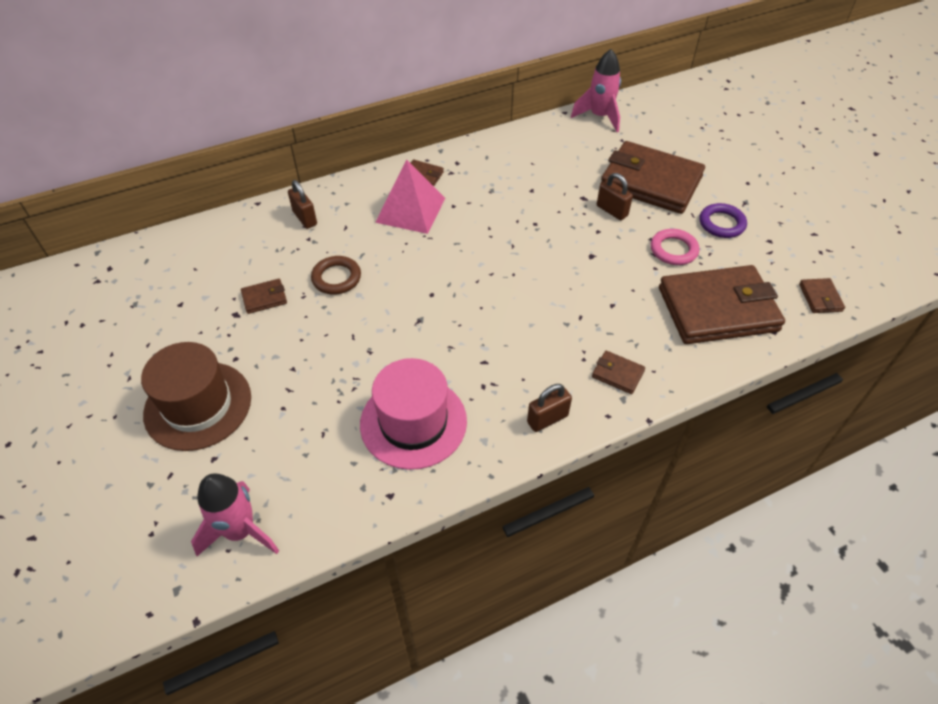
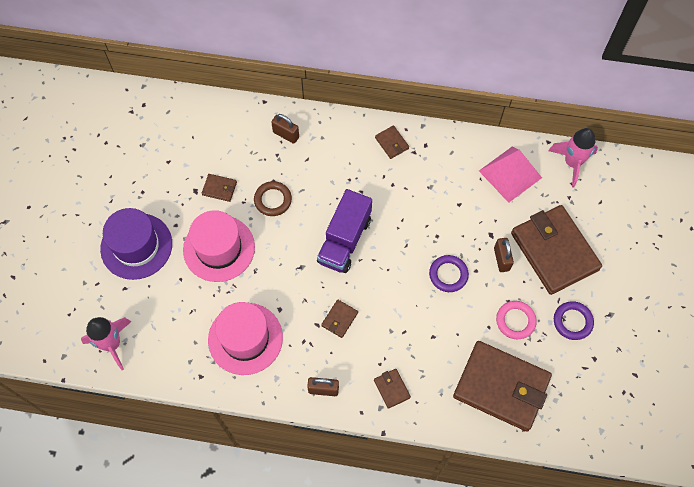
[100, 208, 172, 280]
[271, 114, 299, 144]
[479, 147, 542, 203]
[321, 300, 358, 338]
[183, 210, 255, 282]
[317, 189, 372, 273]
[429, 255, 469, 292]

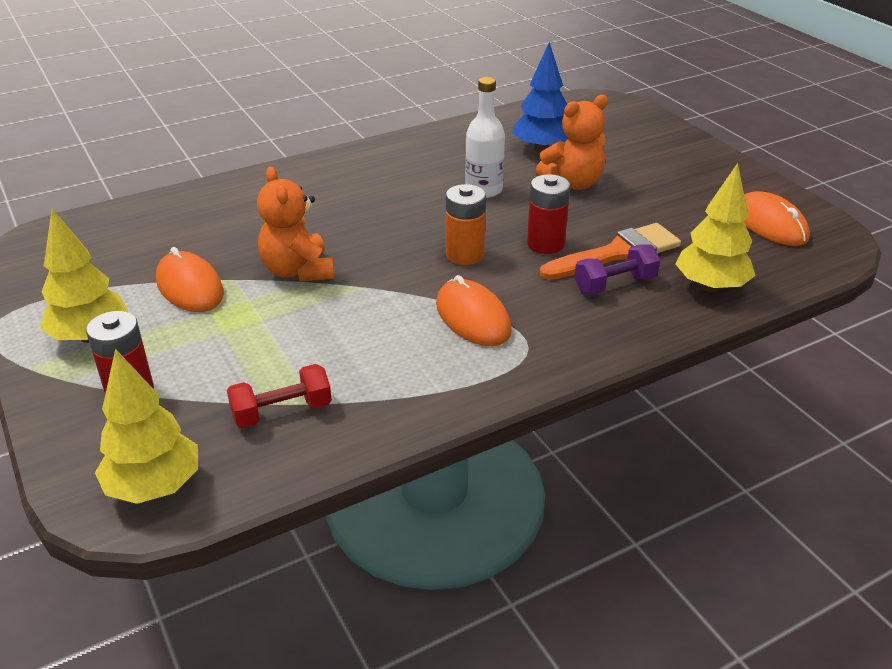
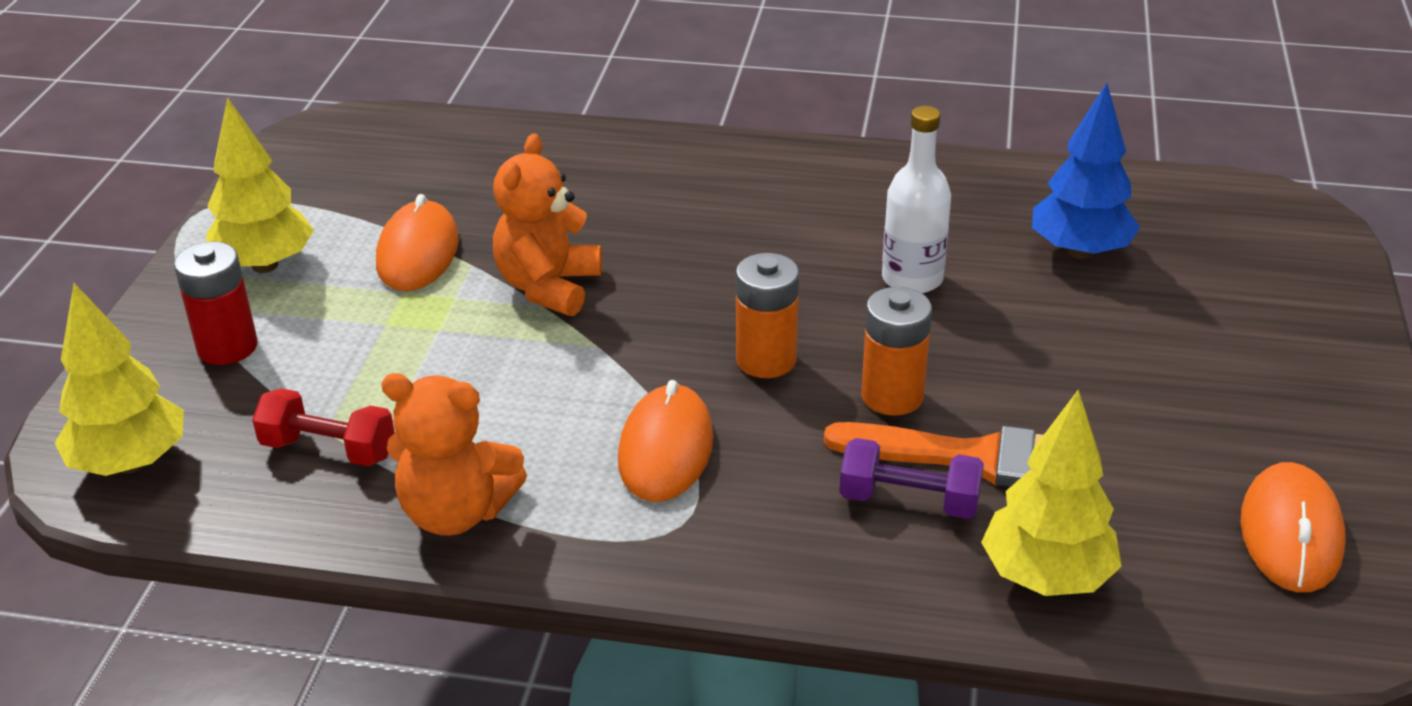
[861, 287, 932, 416]
[381, 373, 527, 536]

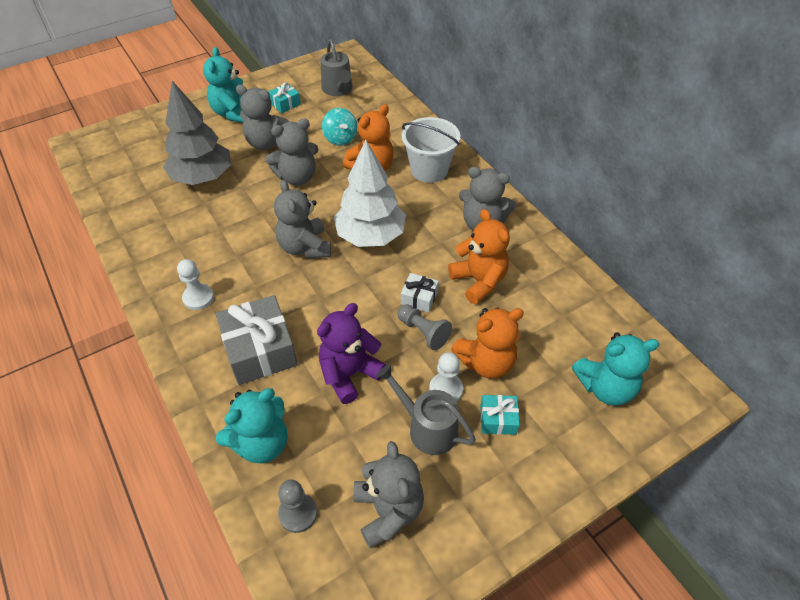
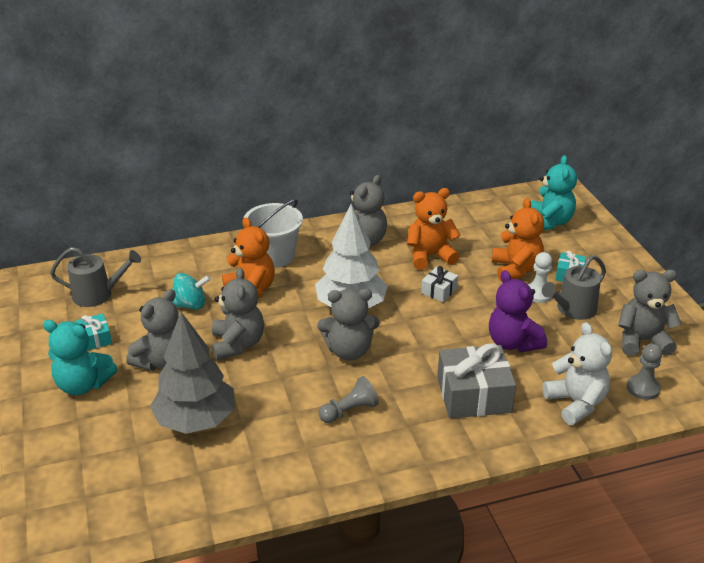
[177, 259, 214, 310] (first image)
[543, 322, 612, 425]
[319, 376, 379, 423]

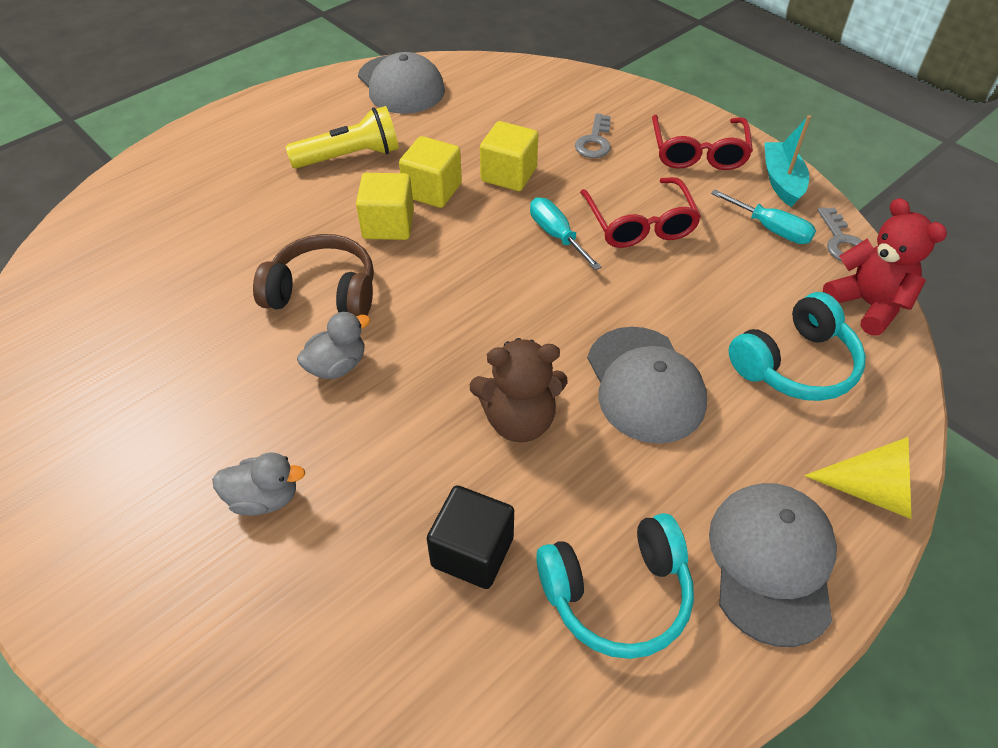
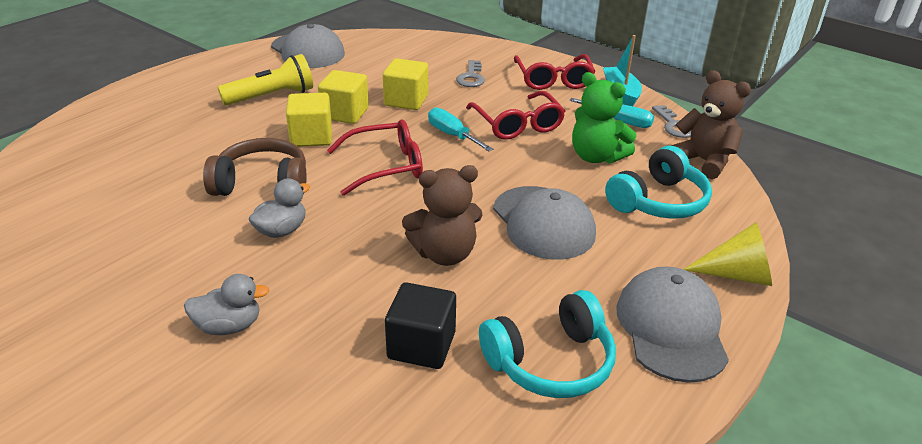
[671, 70, 751, 179]
[327, 119, 423, 196]
[572, 72, 637, 164]

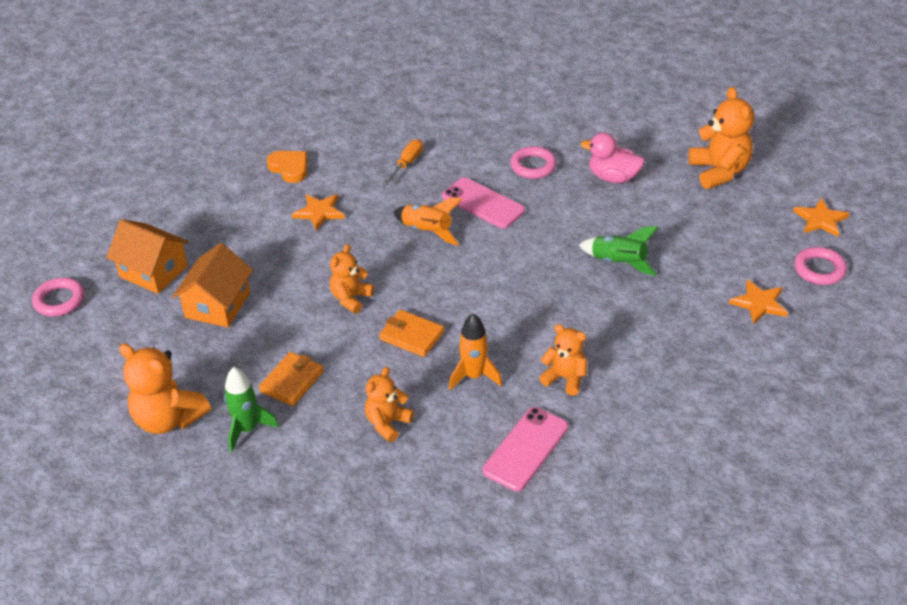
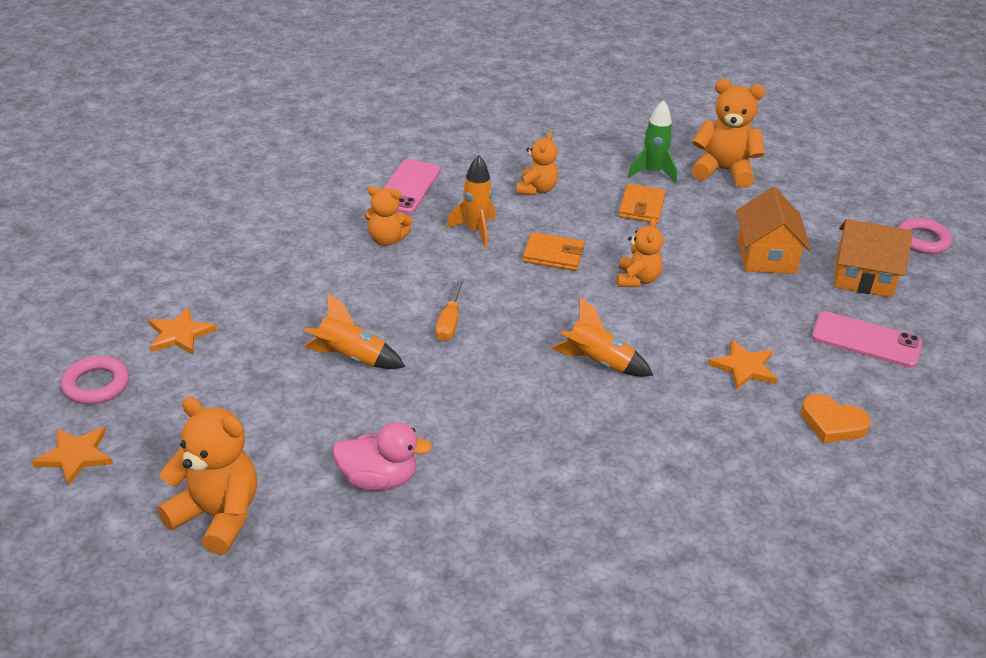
[435, 278, 464, 341]
[812, 311, 922, 368]
[510, 146, 557, 179] (first image)
[303, 293, 405, 369]
[157, 397, 257, 555]

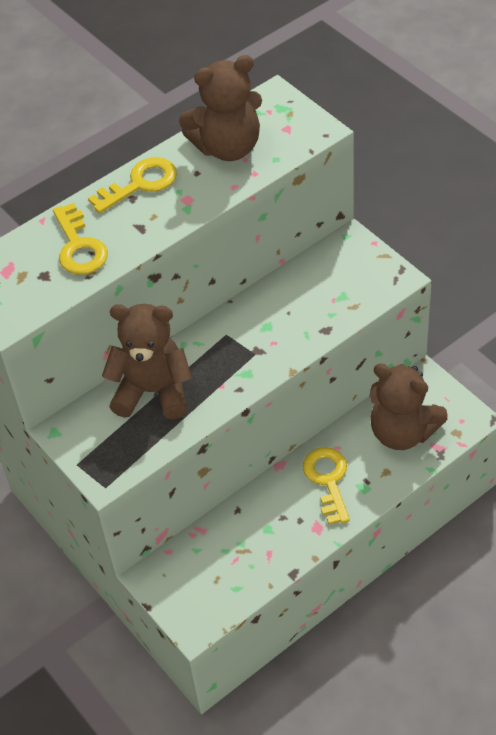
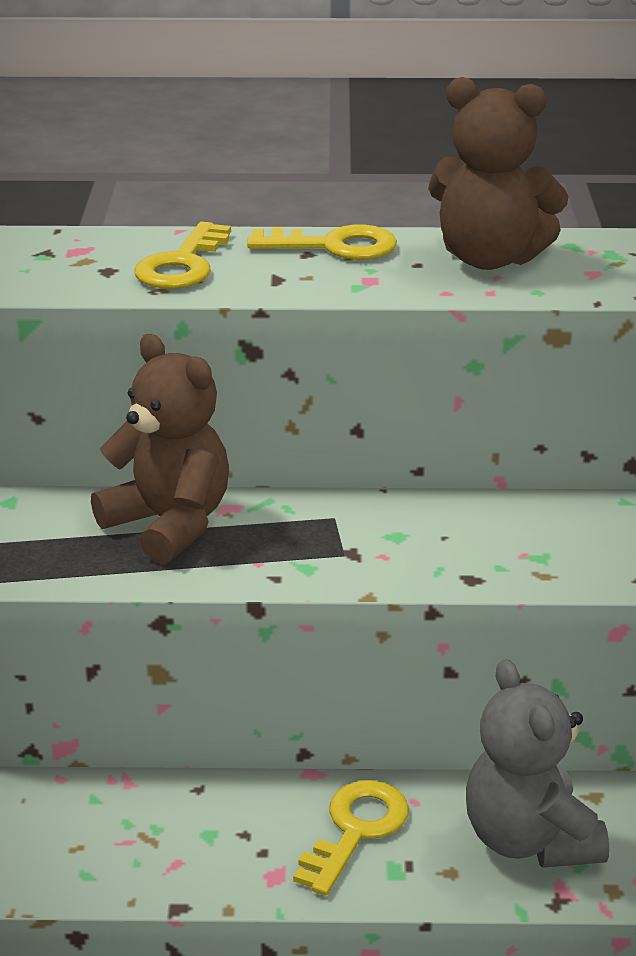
[466, 659, 609, 868]

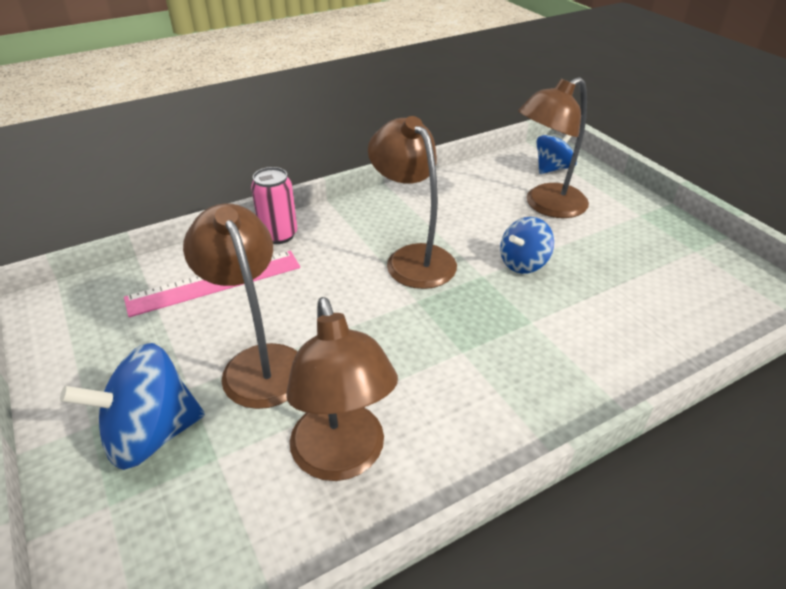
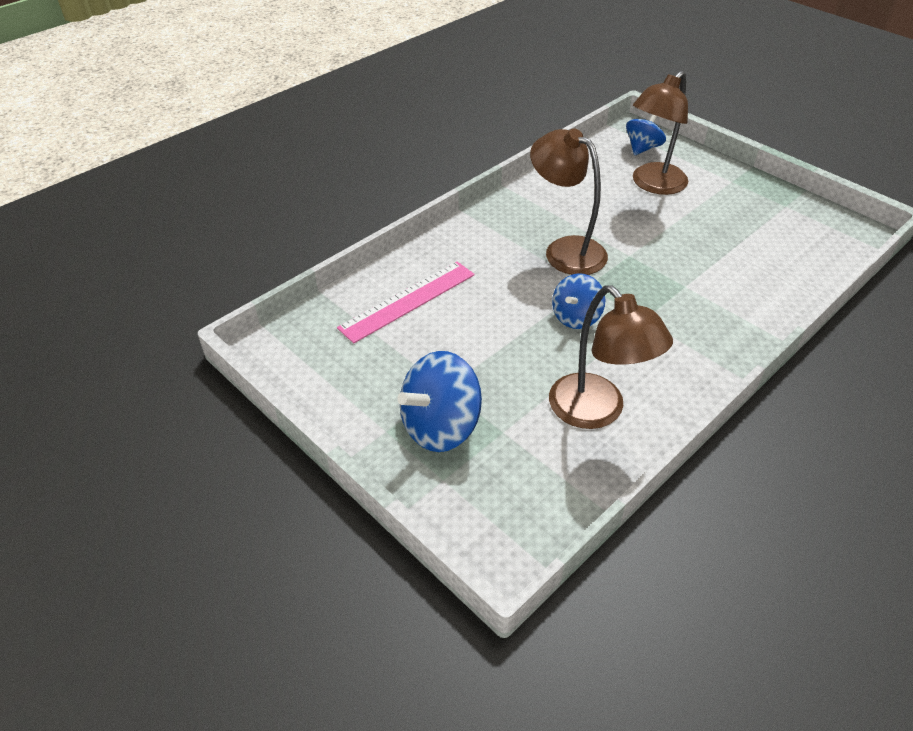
[183, 203, 298, 409] (first image)
[251, 167, 297, 244] (first image)
[552, 273, 605, 329]

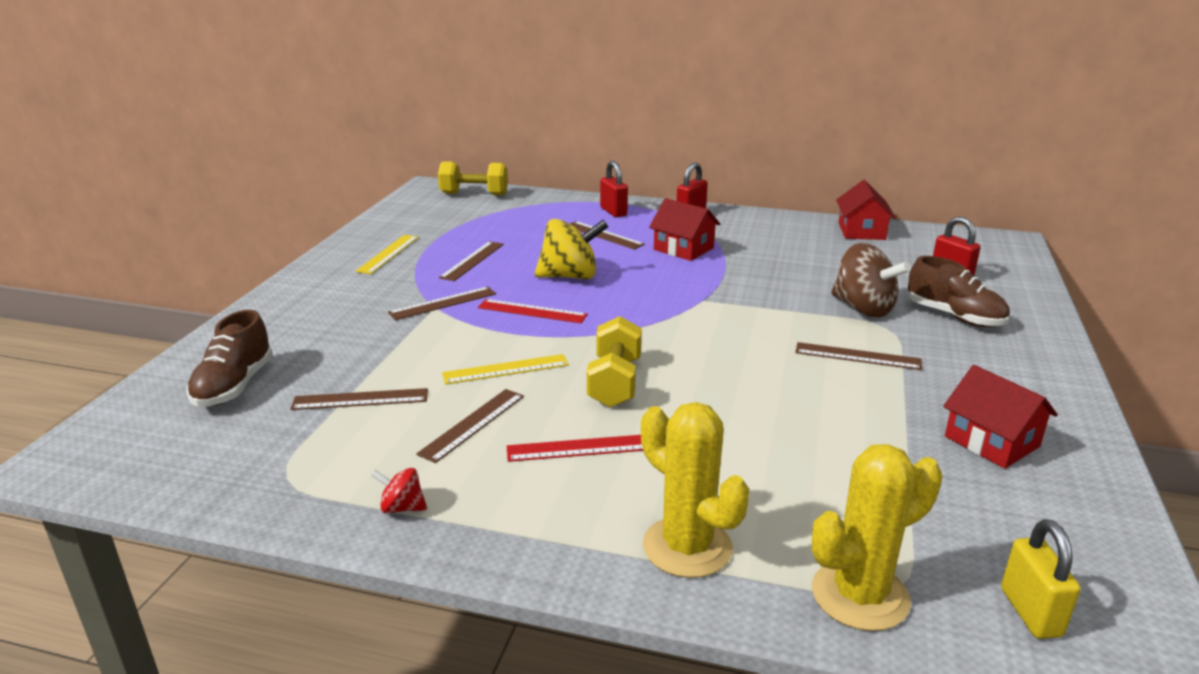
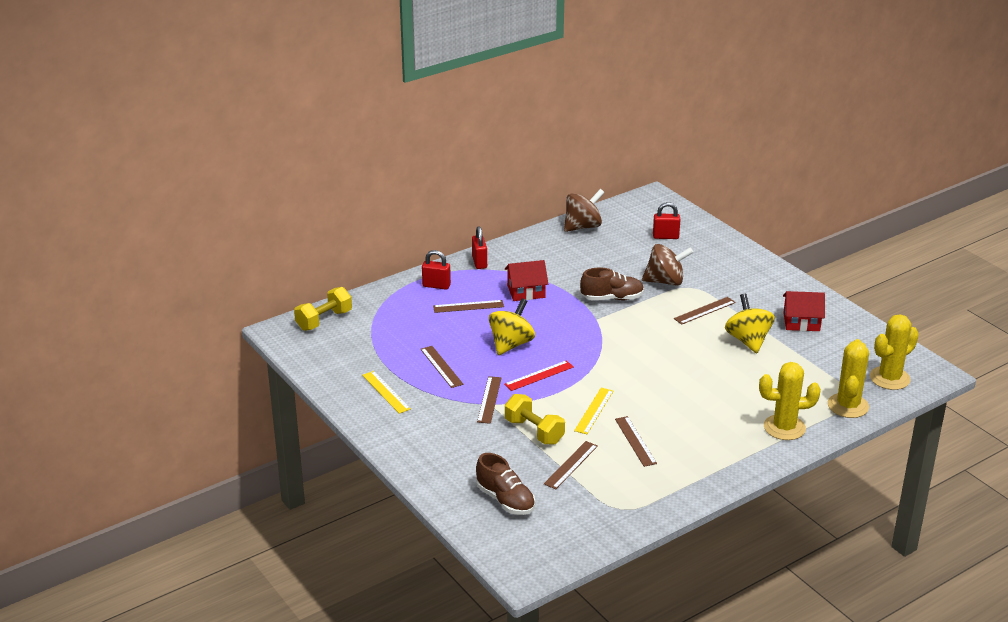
[371, 468, 427, 514] (first image)
[507, 435, 643, 462] (first image)
[505, 394, 565, 445]
[564, 189, 605, 232]
[580, 267, 644, 300]
[870, 314, 919, 390]
[725, 294, 775, 353]

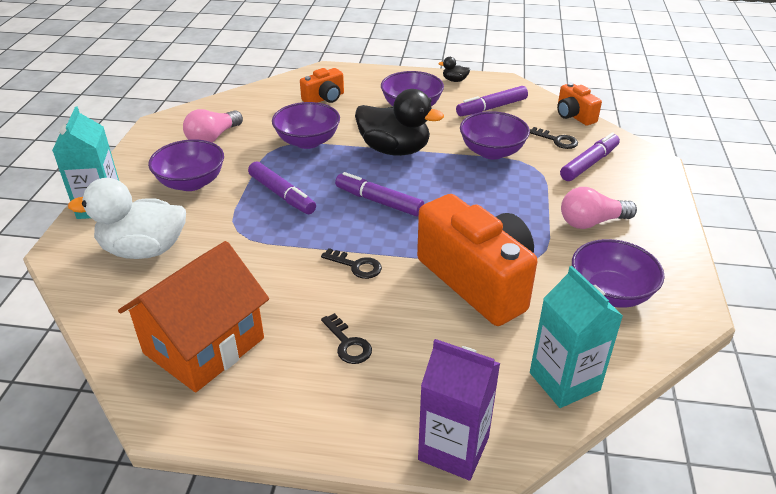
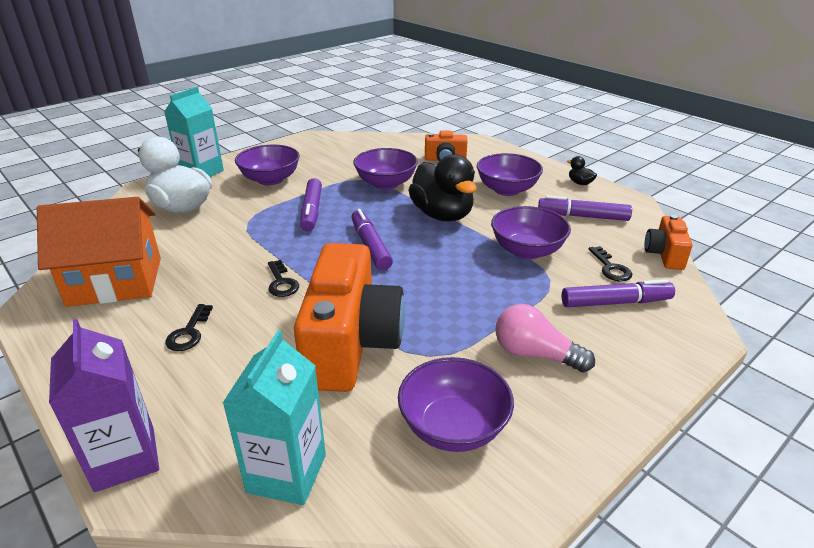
[183, 109, 243, 143] (first image)

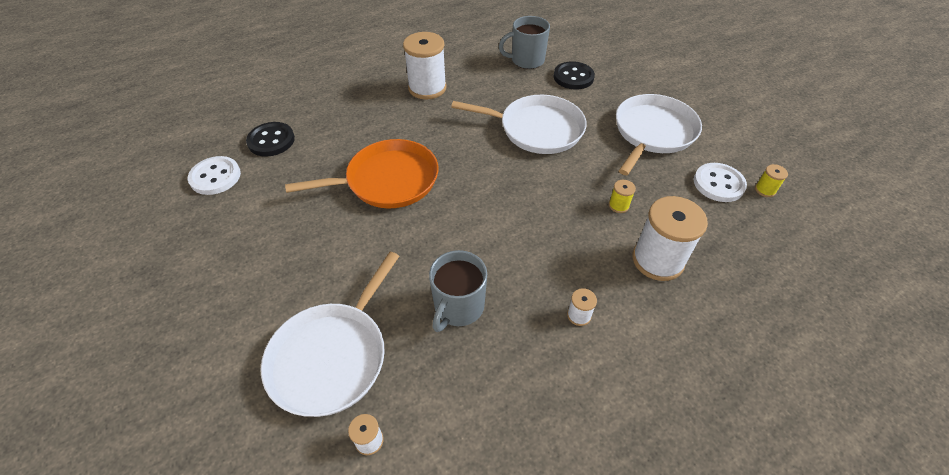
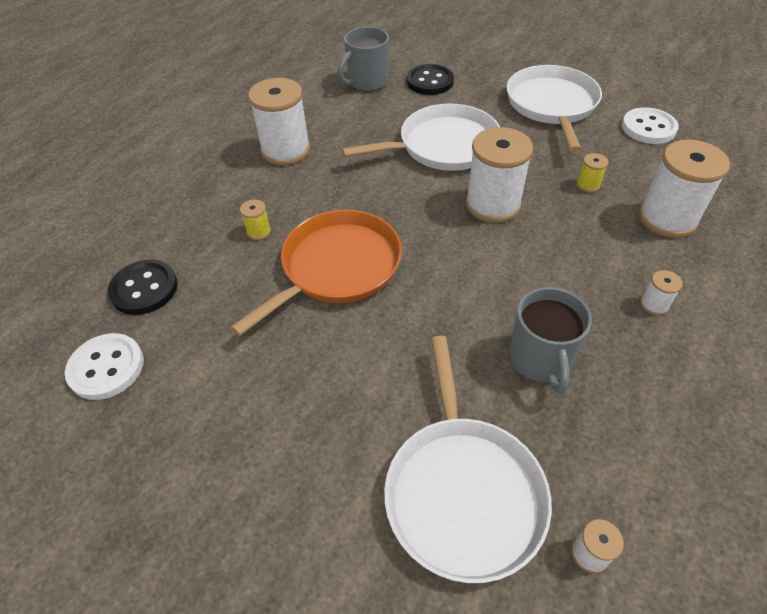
[240, 199, 271, 240]
[466, 127, 533, 223]

